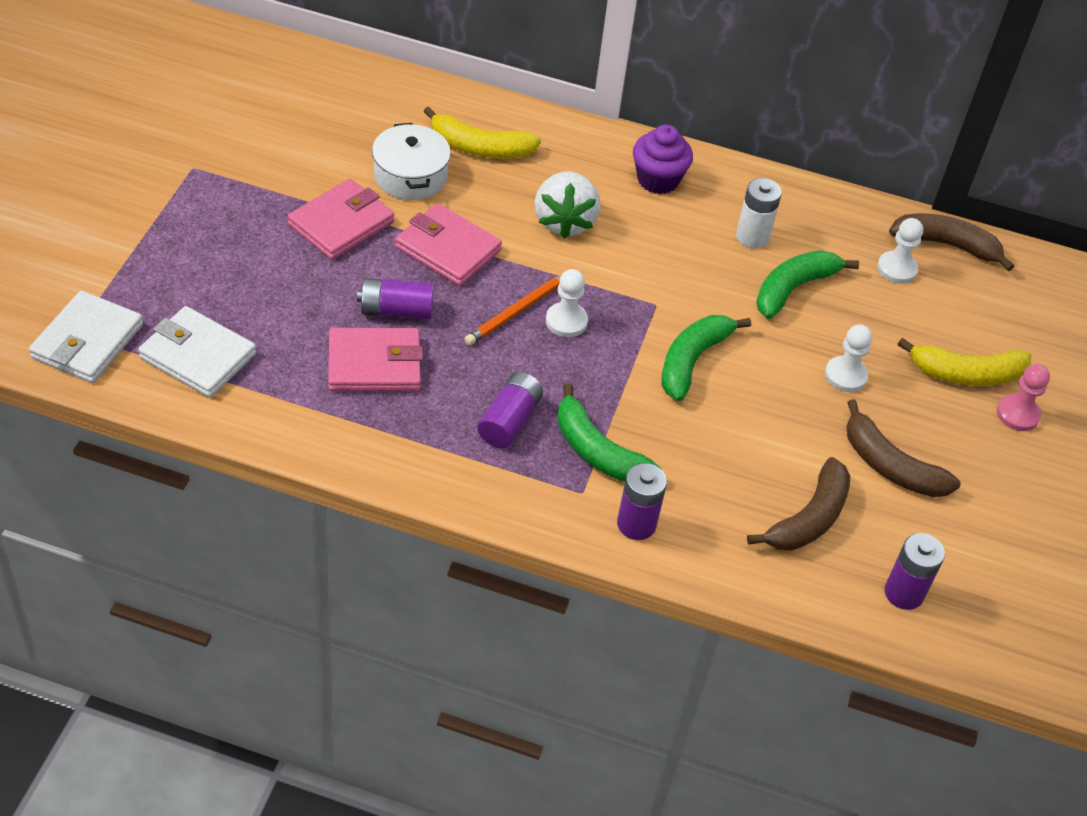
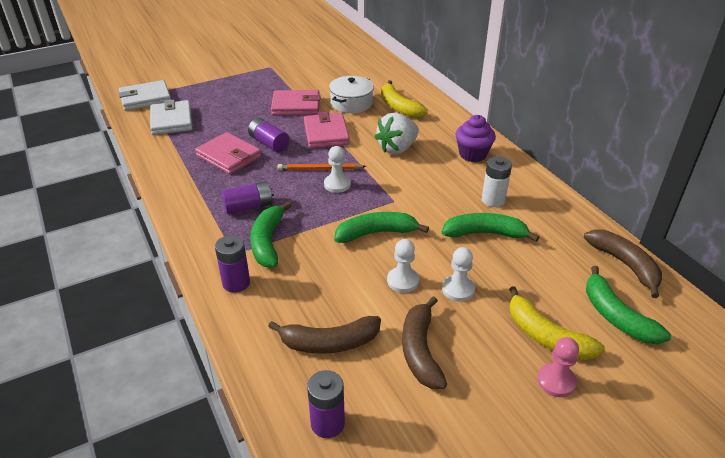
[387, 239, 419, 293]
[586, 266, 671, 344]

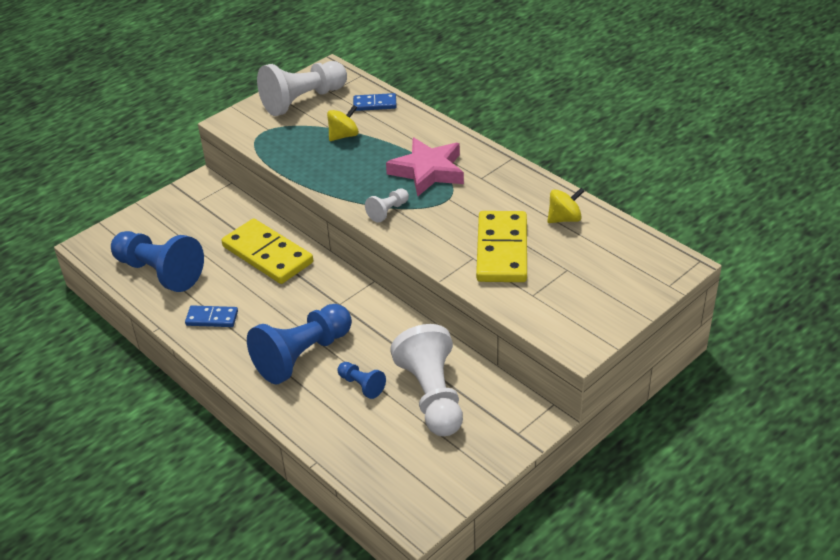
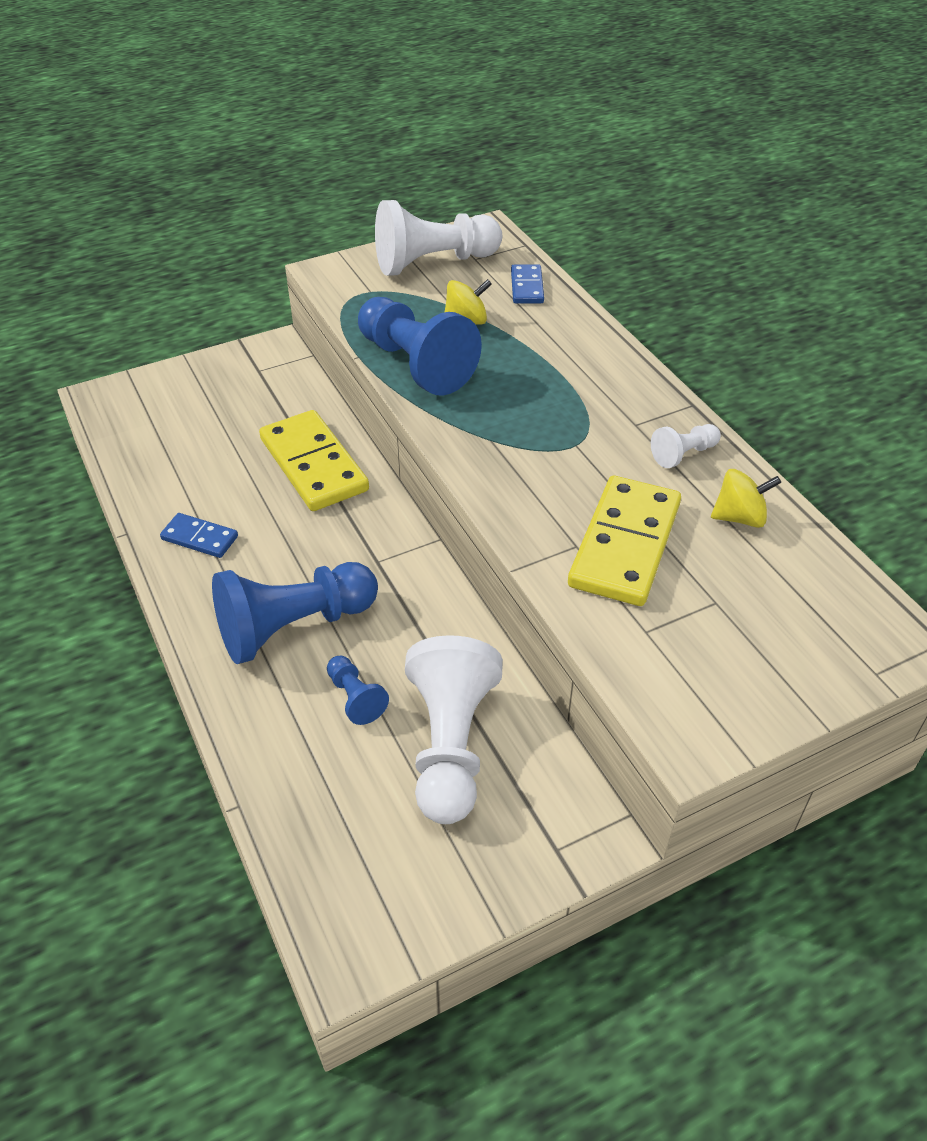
[358, 297, 482, 395]
[511, 265, 544, 303]
[651, 424, 721, 468]
[386, 137, 464, 196] (first image)

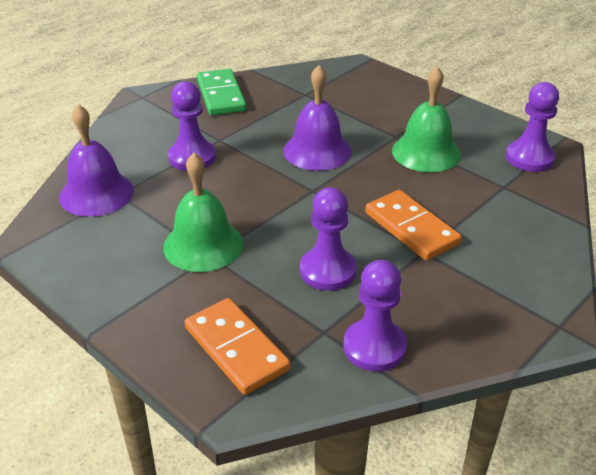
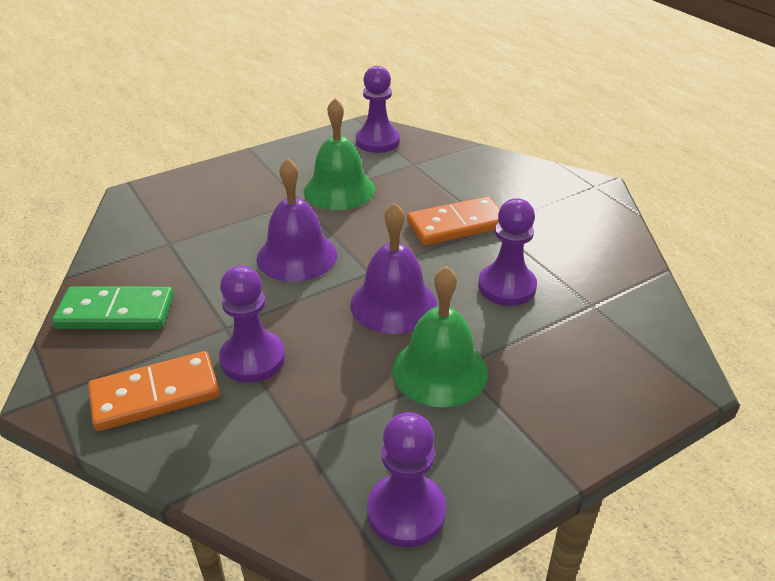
[350, 203, 437, 334]
[88, 351, 220, 431]
[367, 412, 446, 547]

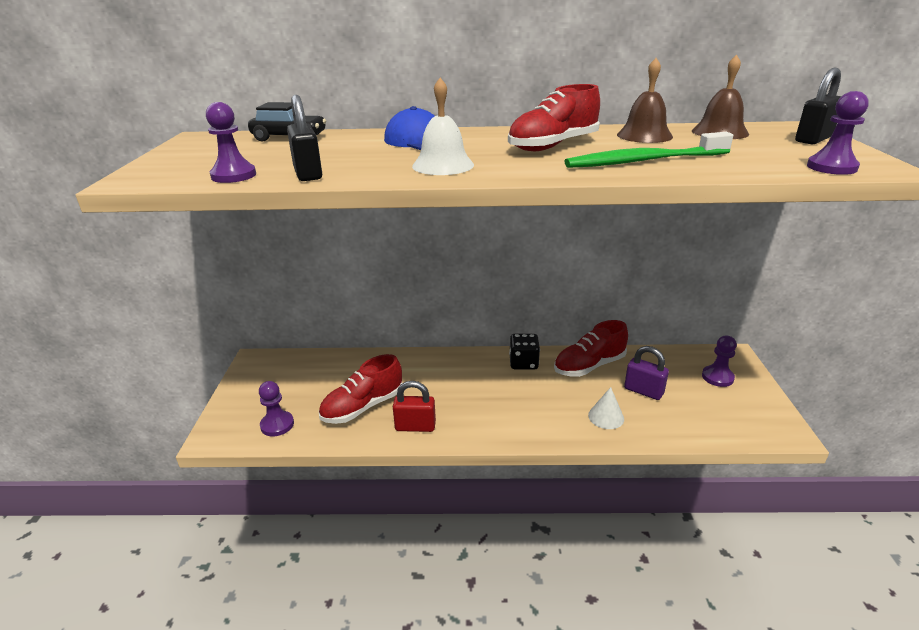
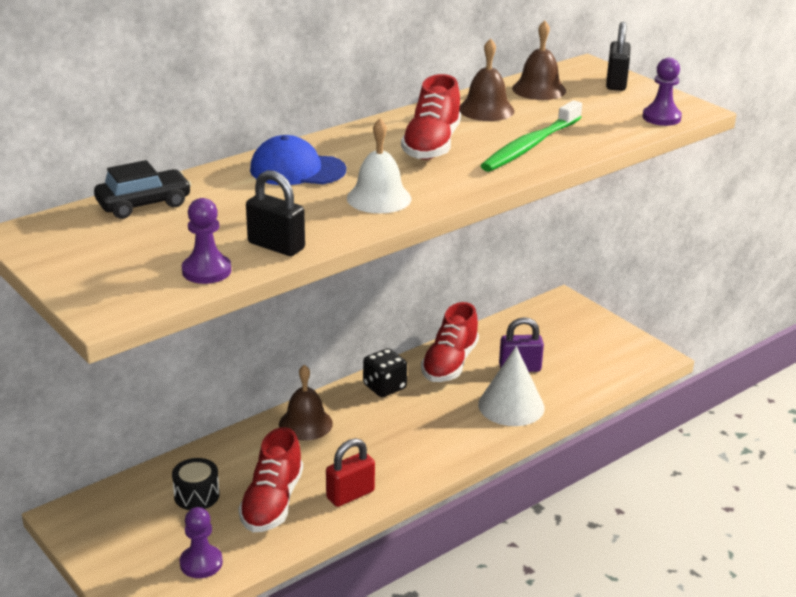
[478, 346, 545, 426]
[702, 336, 737, 387] (first image)
[172, 458, 220, 510]
[279, 365, 333, 441]

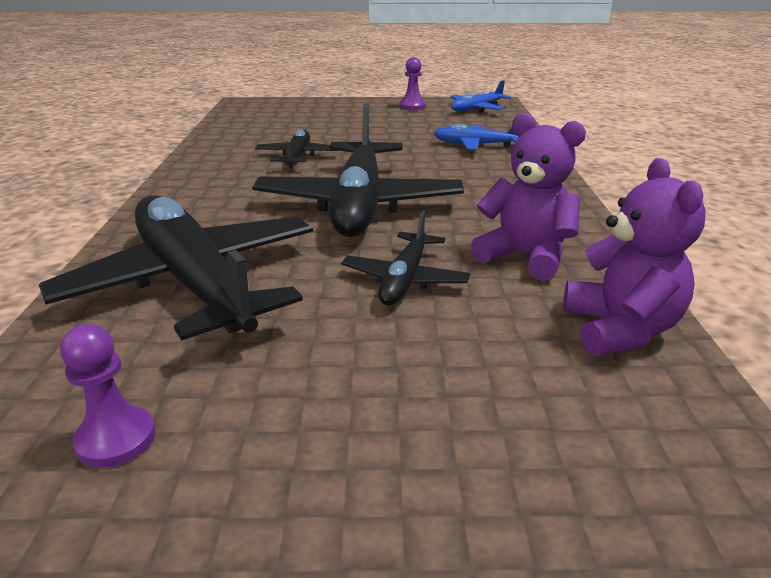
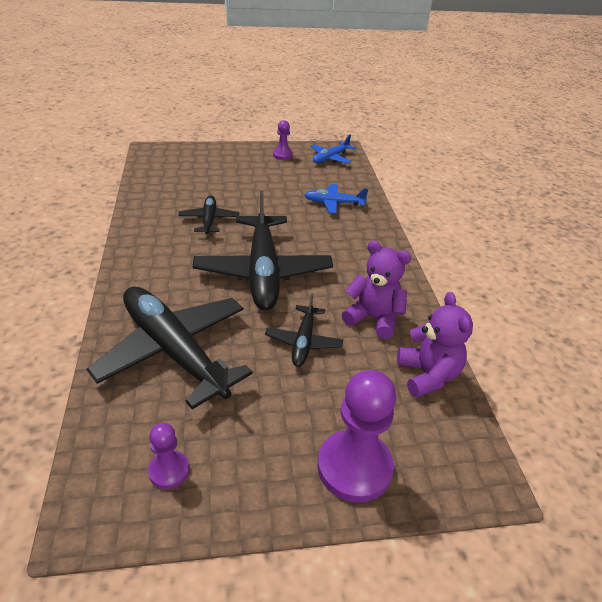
[318, 370, 397, 503]

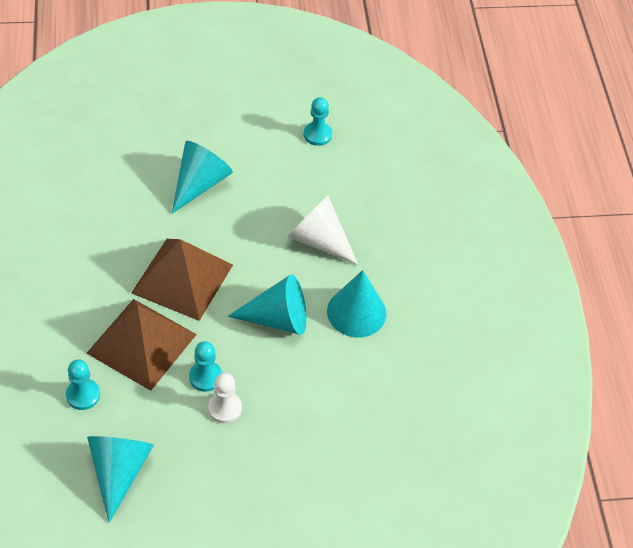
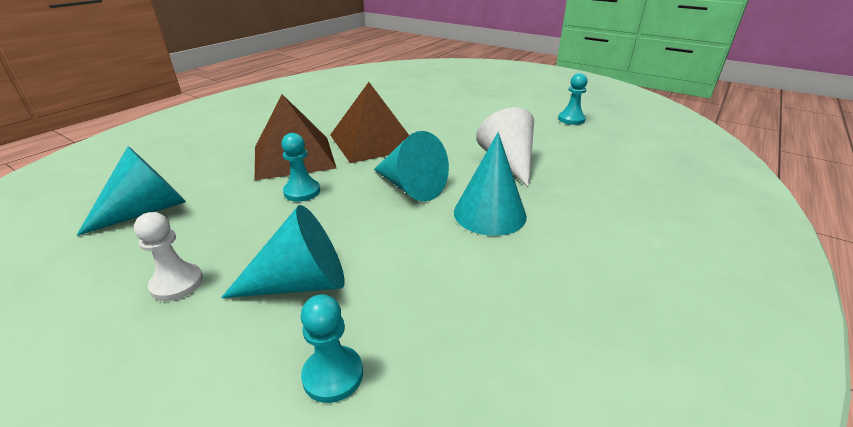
[301, 294, 363, 403]
[221, 205, 345, 298]
[134, 212, 203, 301]

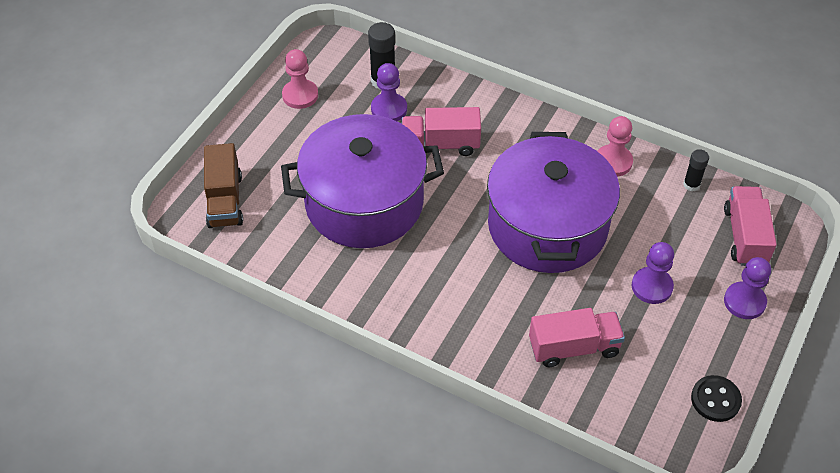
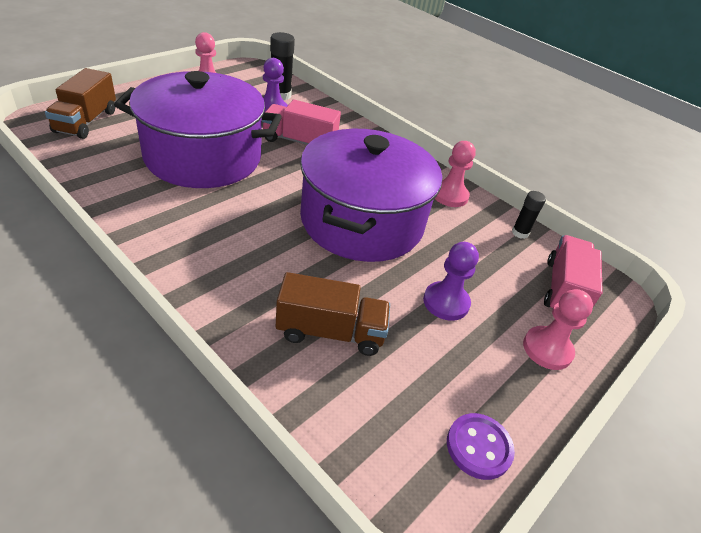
[276, 272, 390, 356]
[447, 413, 515, 480]
[523, 289, 593, 370]

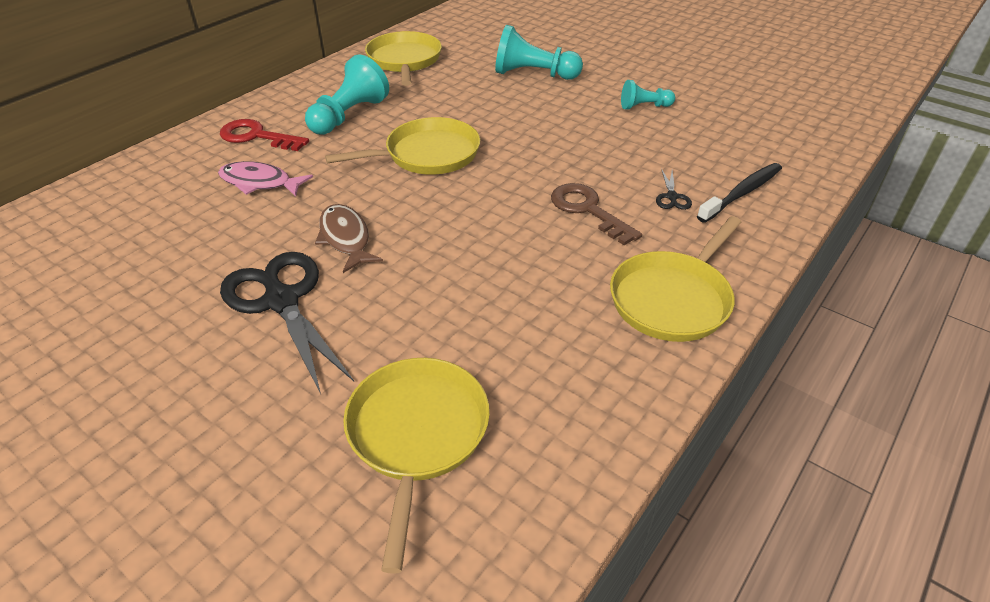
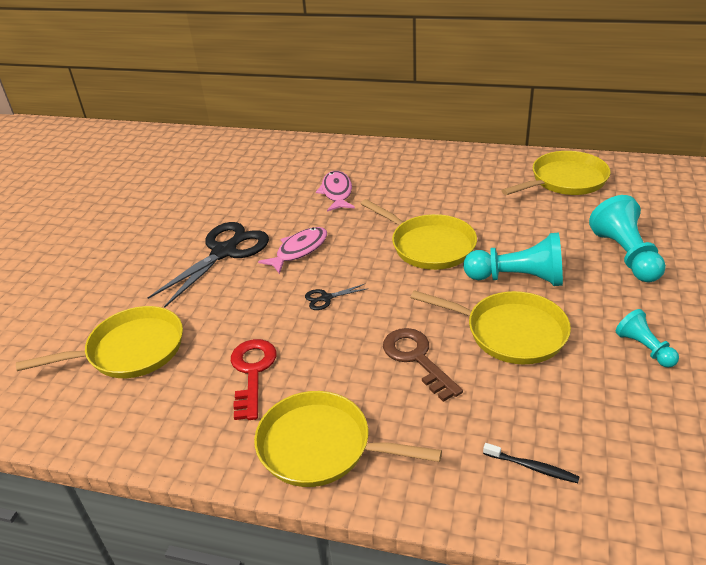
[231, 339, 277, 420]
[463, 233, 563, 286]
[258, 227, 327, 274]
[383, 328, 463, 402]
[305, 284, 369, 310]
[483, 443, 579, 483]
[411, 290, 571, 364]

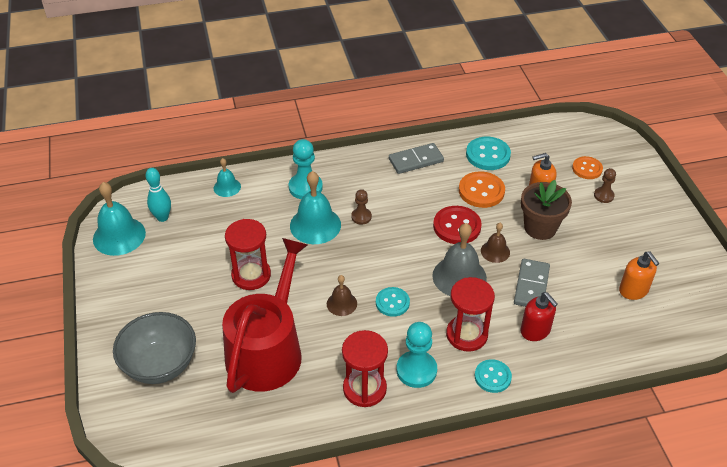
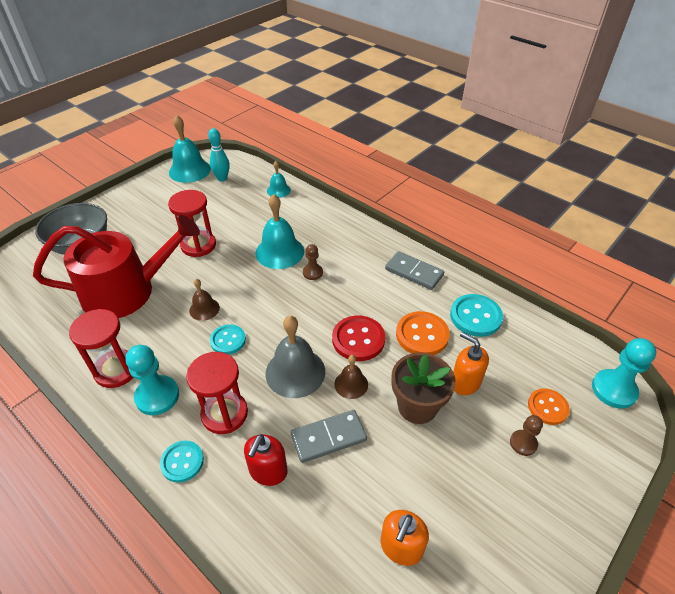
[592, 338, 656, 409]

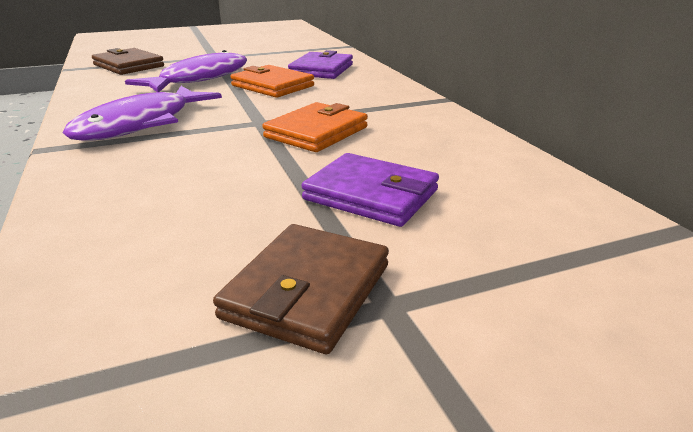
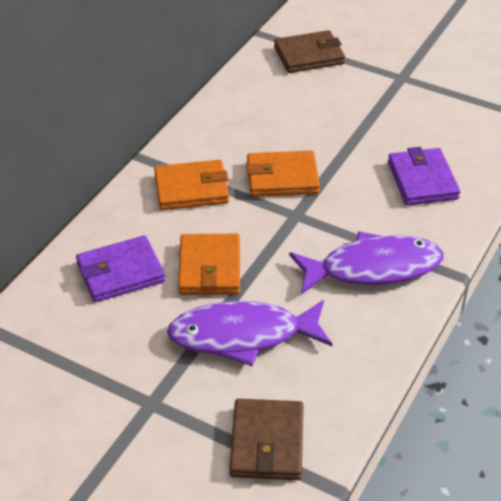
[274, 30, 345, 73]
[388, 147, 460, 205]
[154, 160, 229, 210]

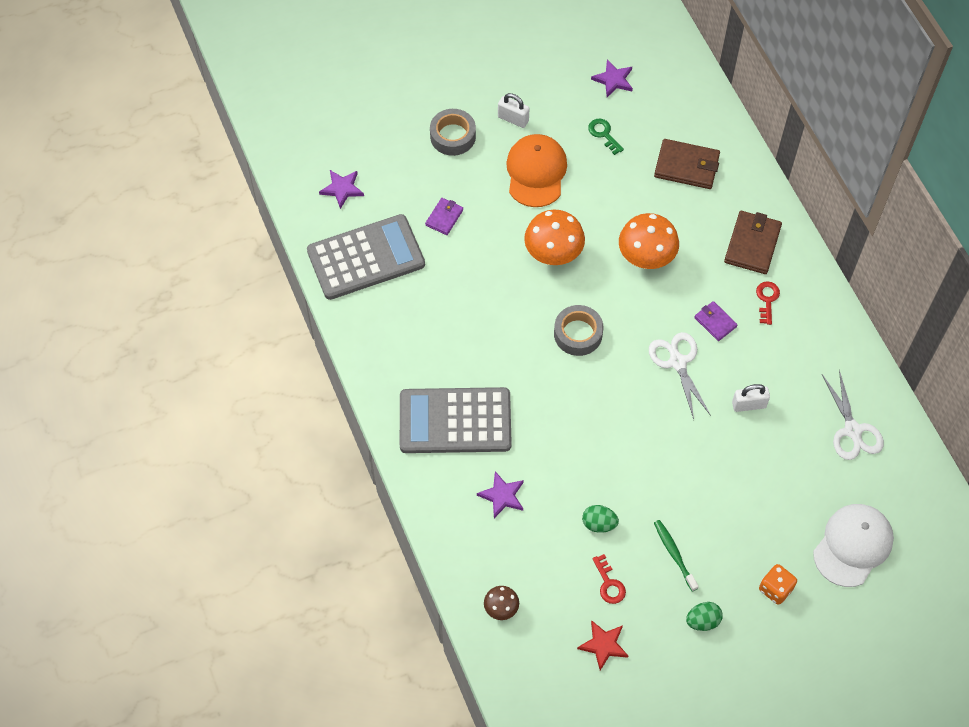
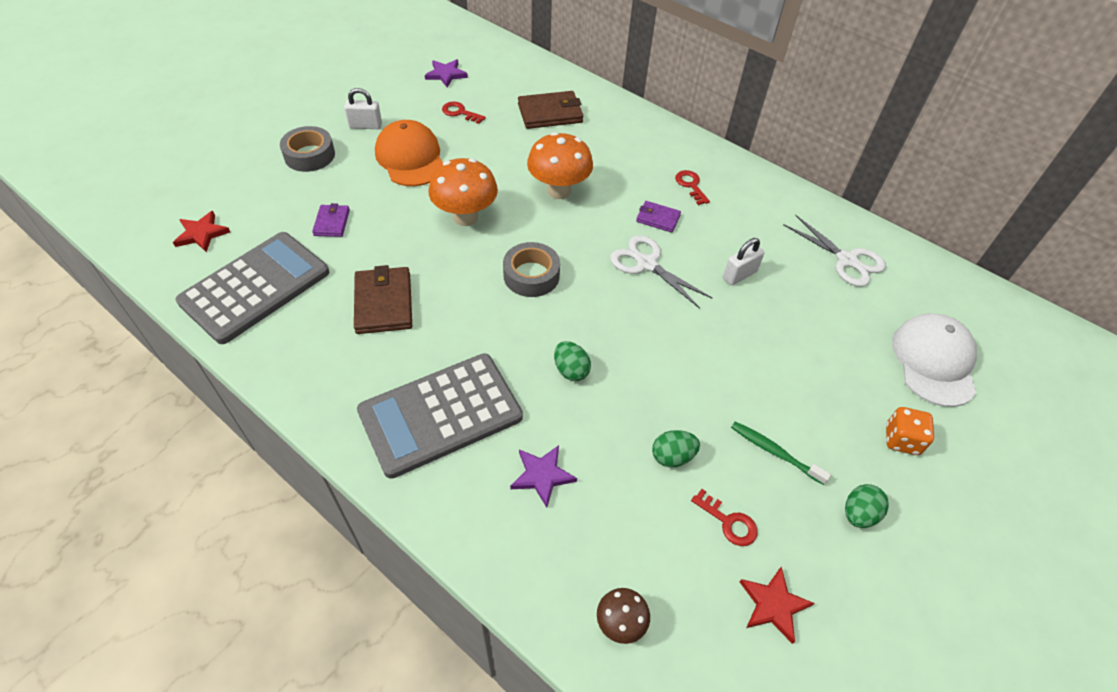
[173, 211, 230, 252]
[442, 102, 486, 124]
[354, 265, 412, 334]
[554, 341, 591, 381]

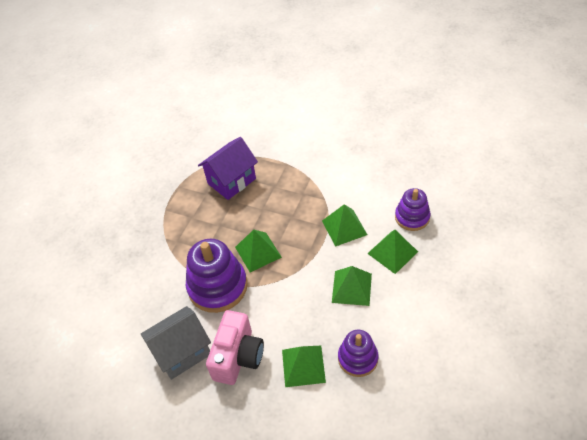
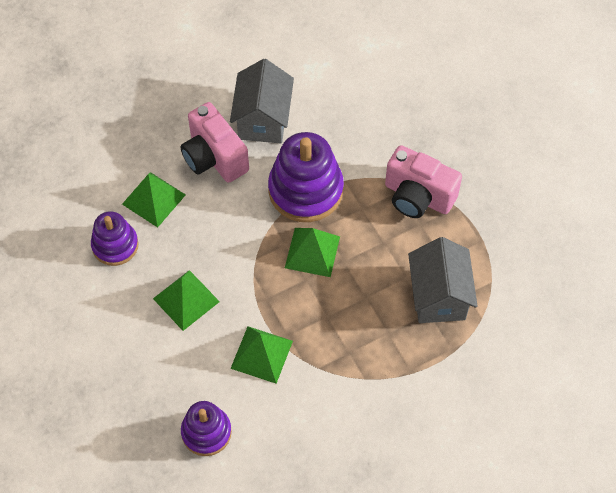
[408, 237, 478, 323]
[367, 230, 418, 274] (first image)
[385, 145, 462, 218]

